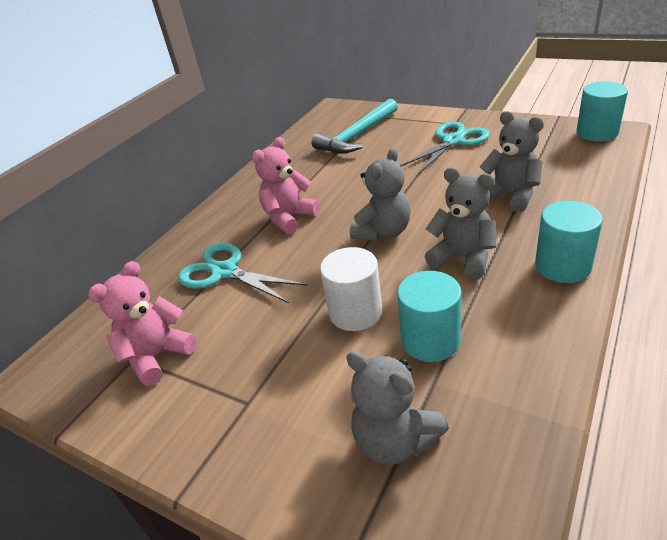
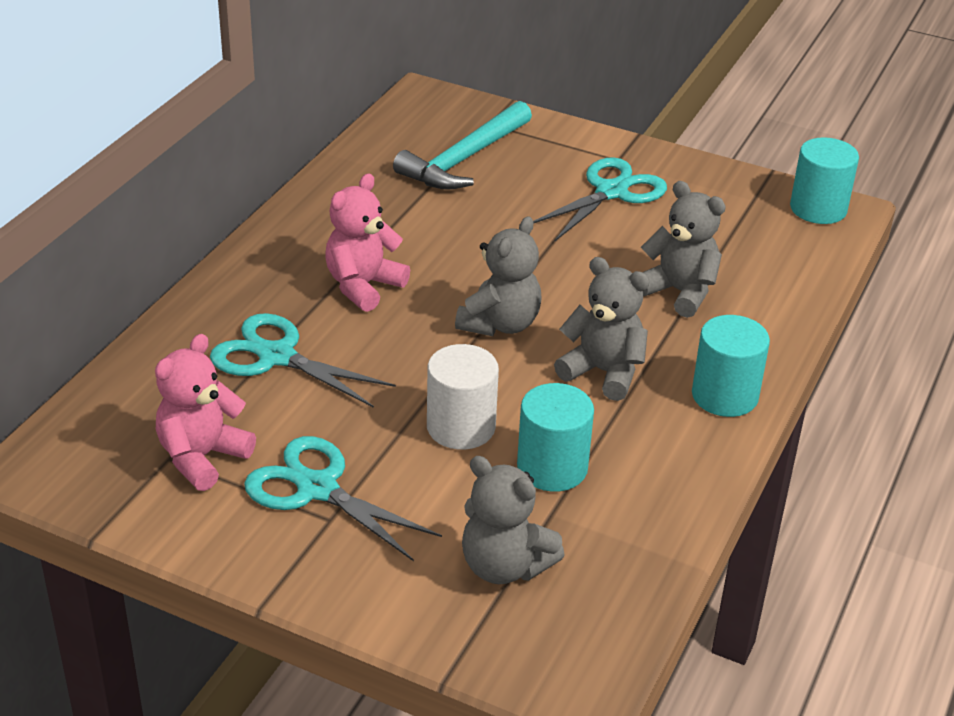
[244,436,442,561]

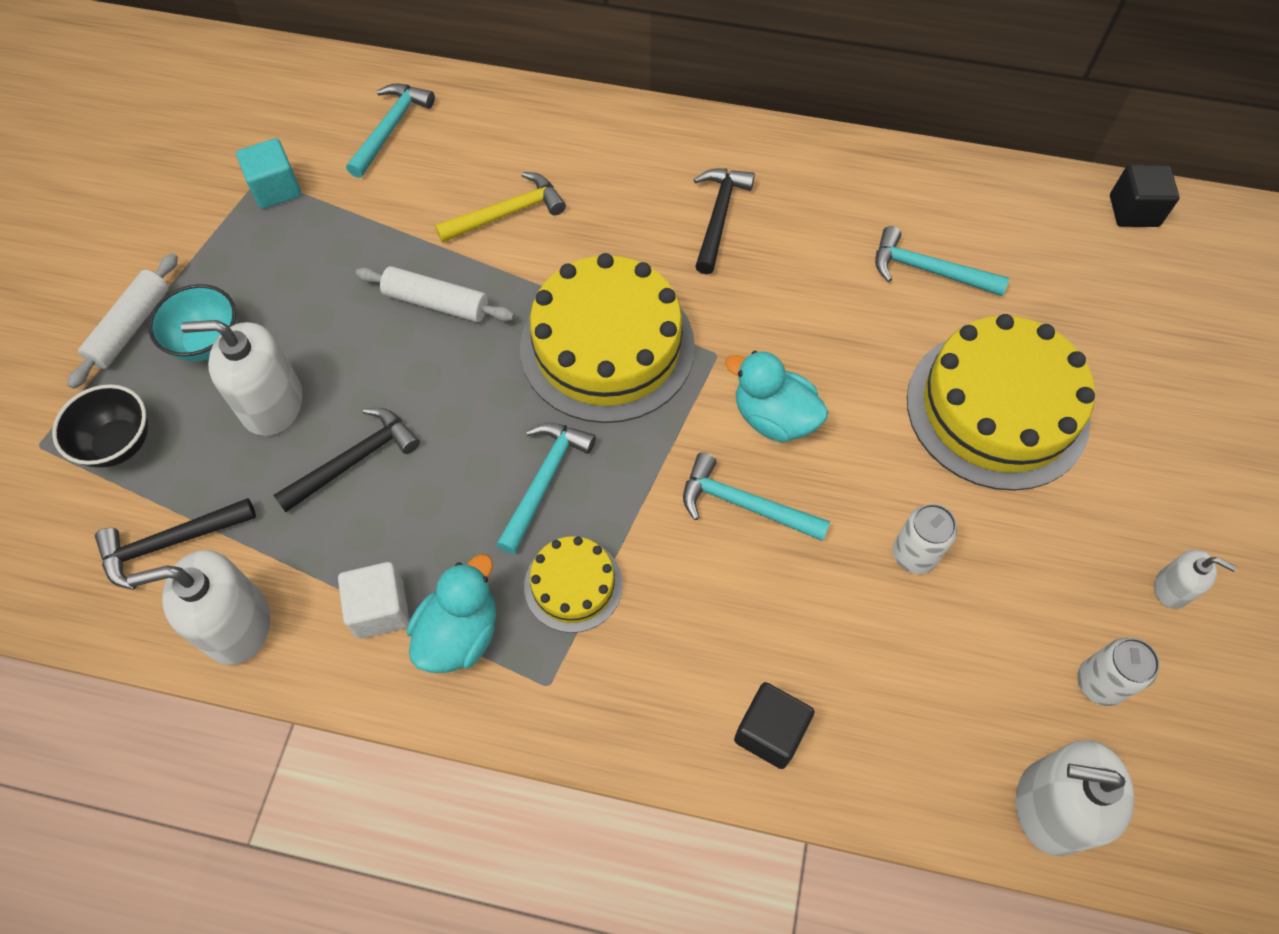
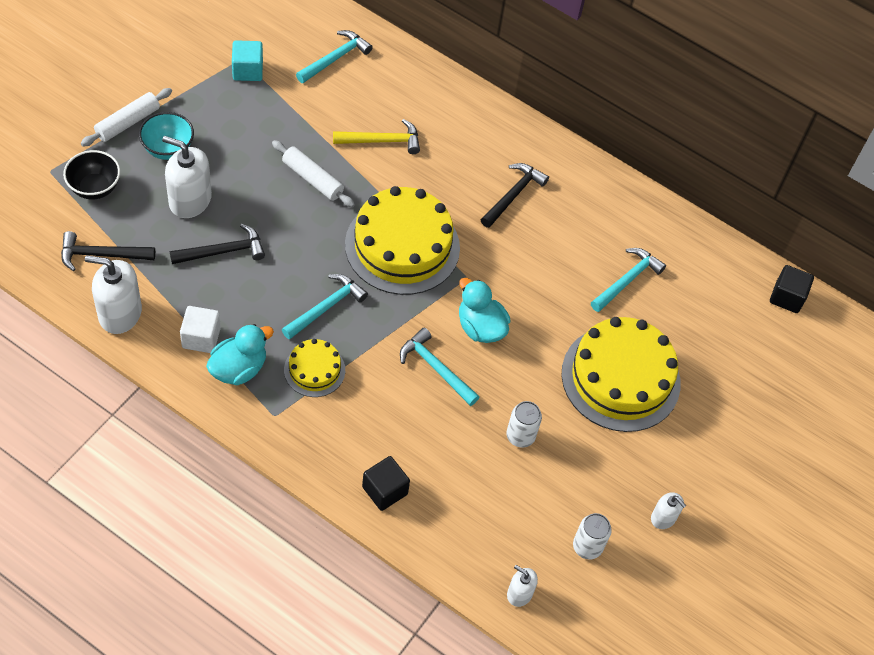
[591,248,666,312]
[507,565,538,607]

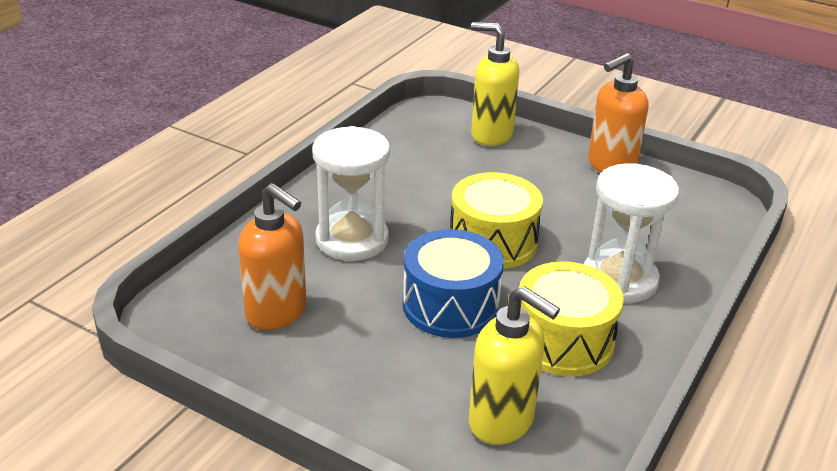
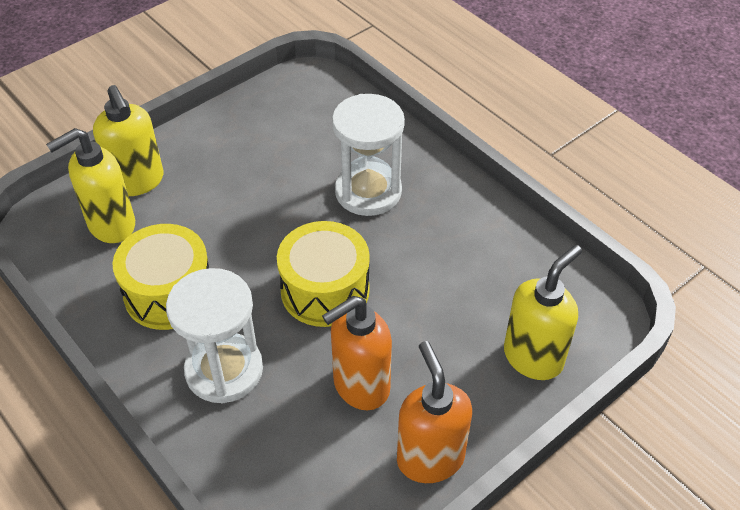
[403,229,504,338] (first image)
[93,85,164,196]
[322,296,392,410]

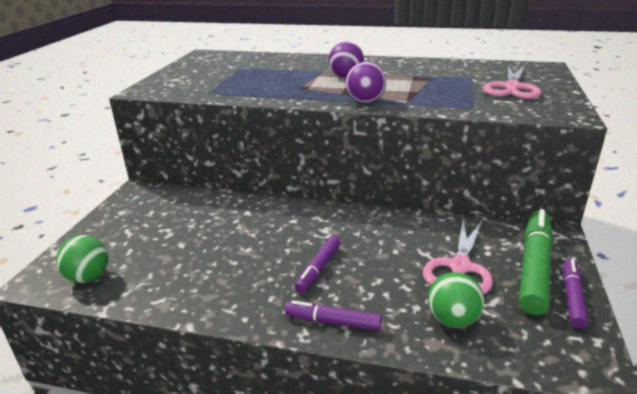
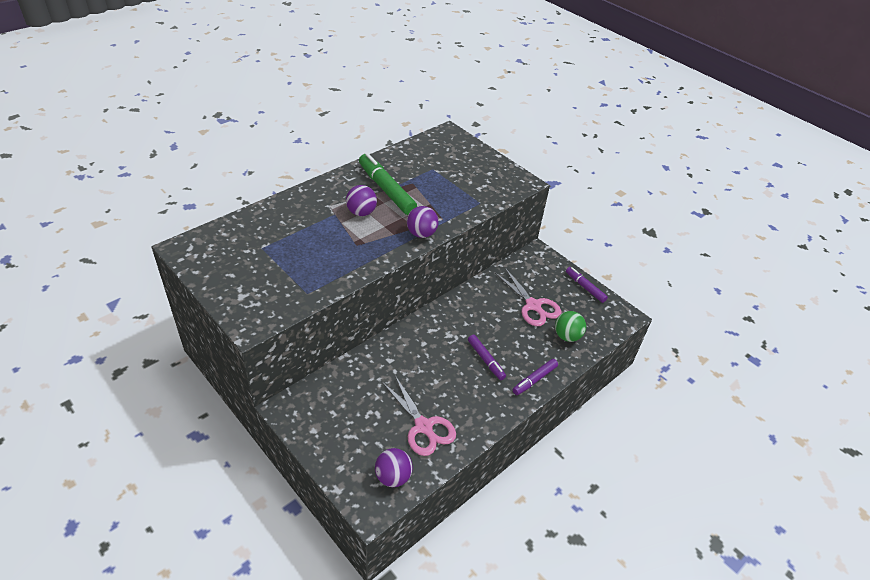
[382,375,456,456]
[359,153,417,215]
[375,448,413,487]

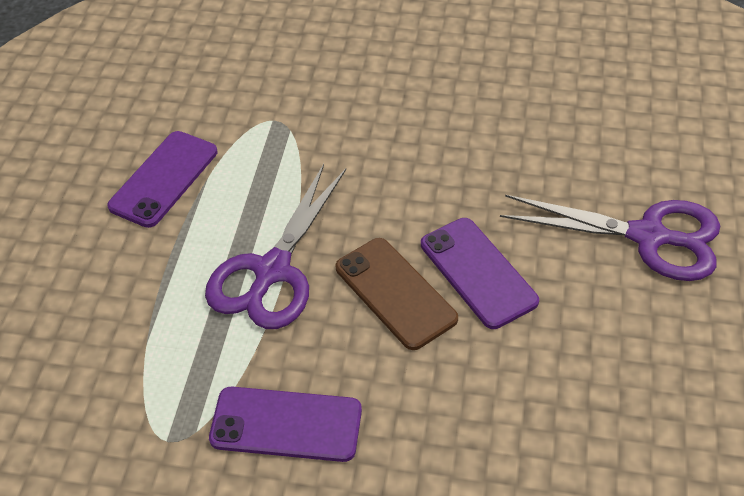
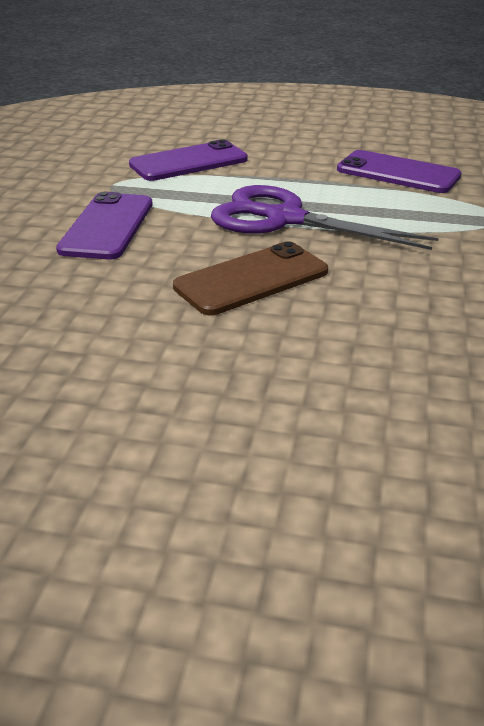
[500,195,720,281] (first image)
[129,139,248,181]

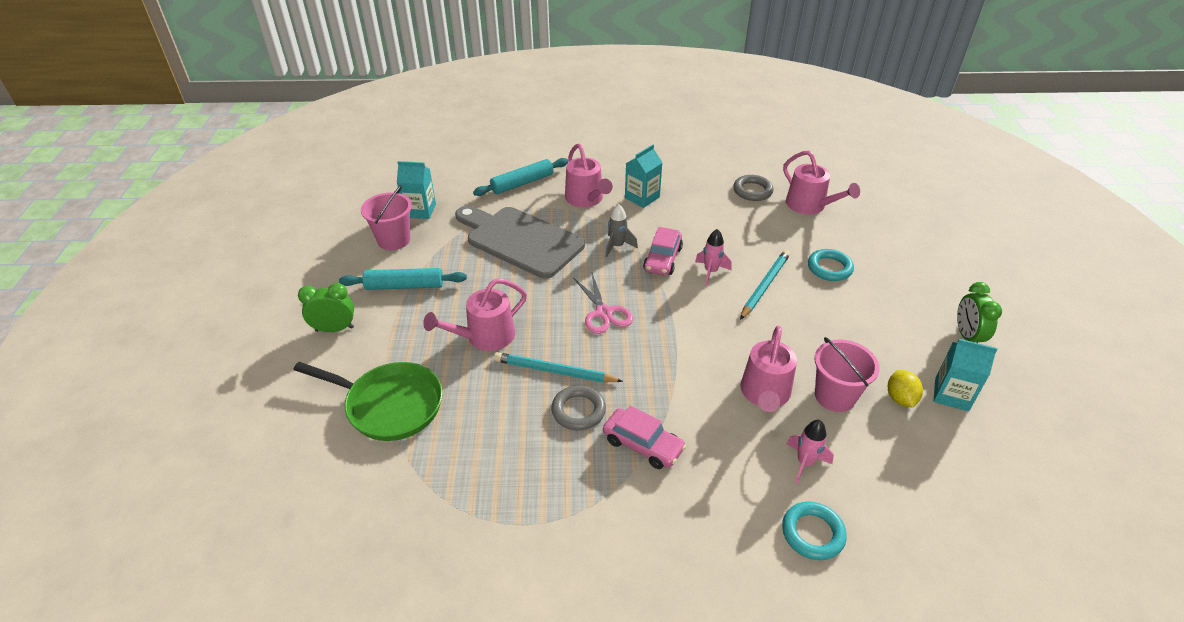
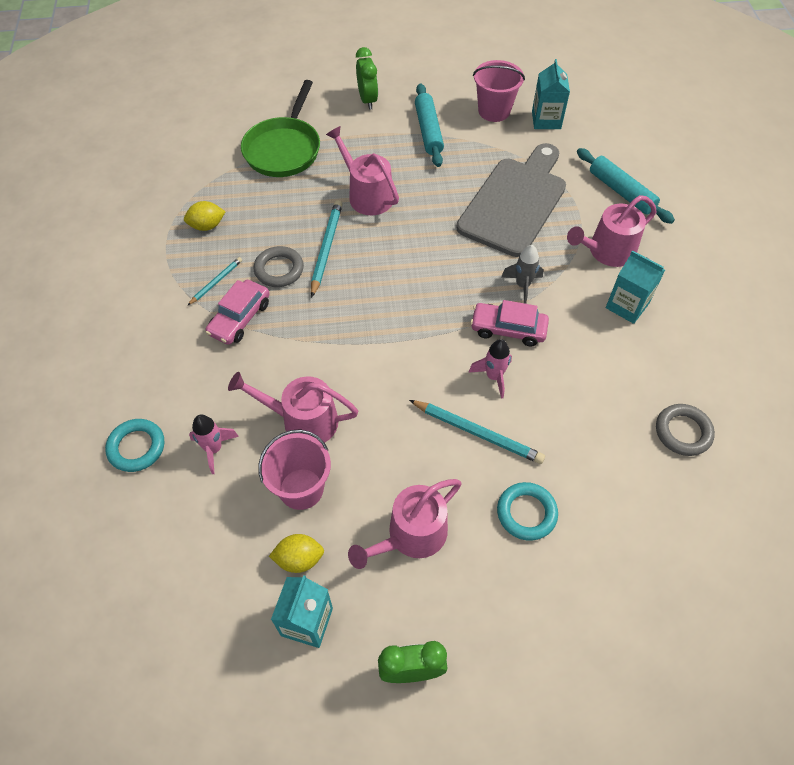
[573,273,633,334] (first image)
[184,201,226,231]
[187,257,242,306]
[348,479,462,569]

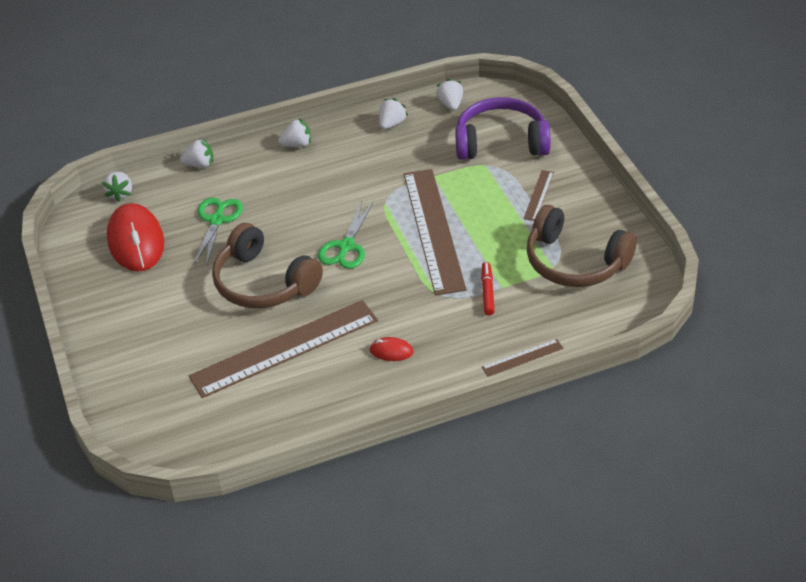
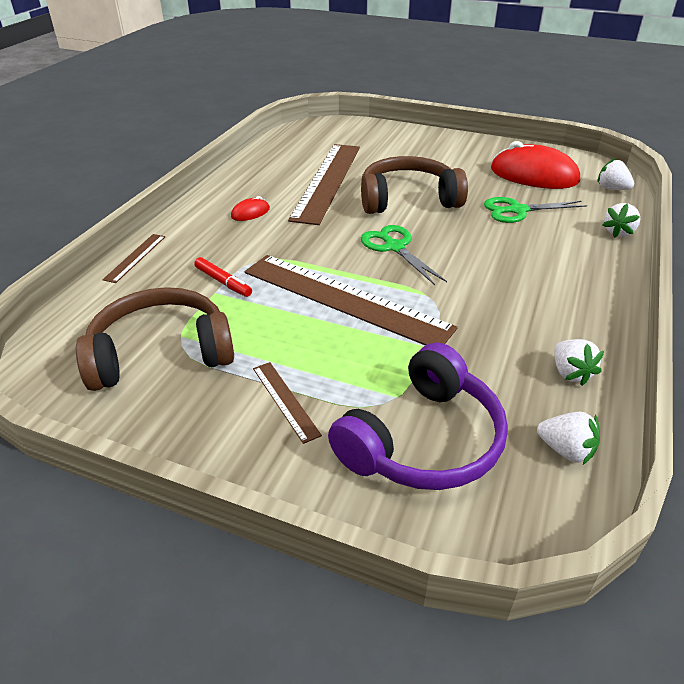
[278,118,311,147] (first image)
[484,197,588,223]

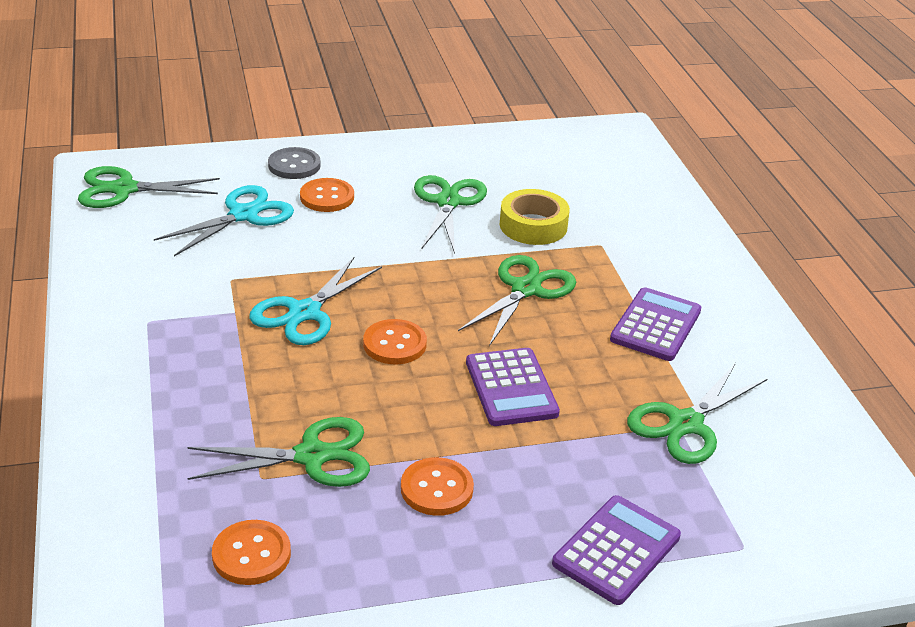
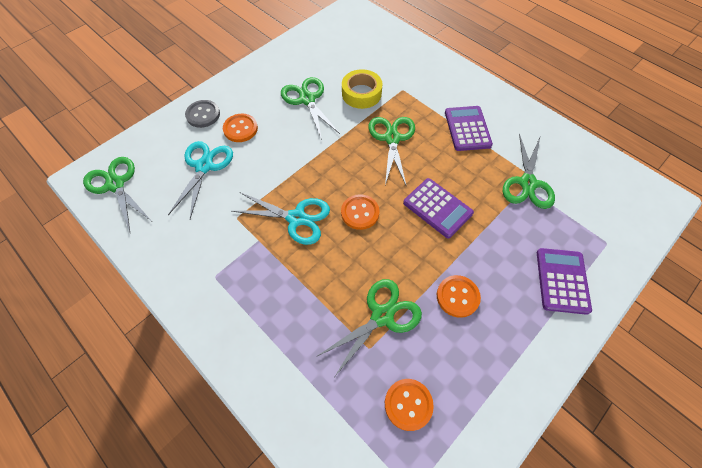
[83,157,150,234]
[232,192,330,245]

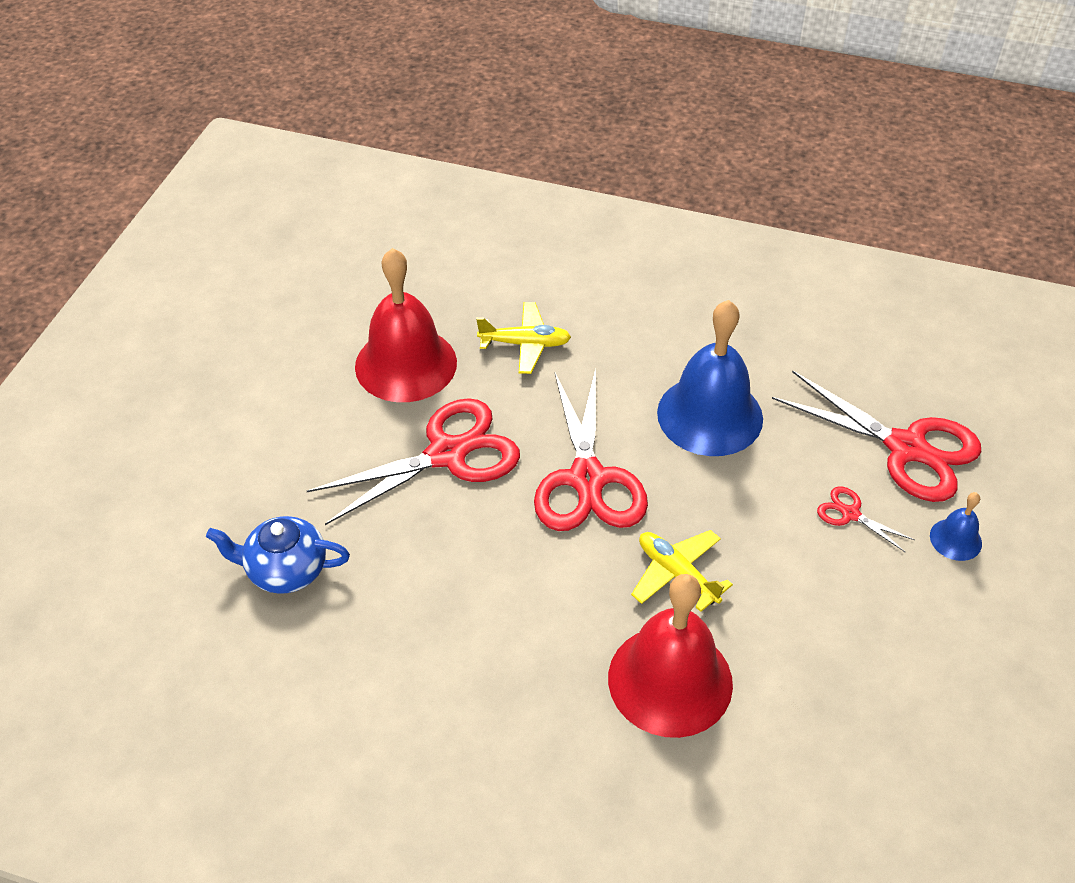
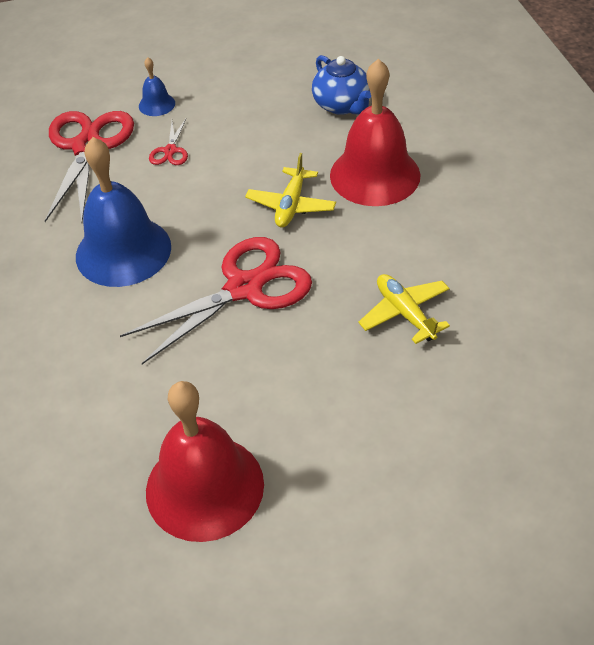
[307,398,520,525] (first image)
[312,55,371,115]
[358,274,450,344]

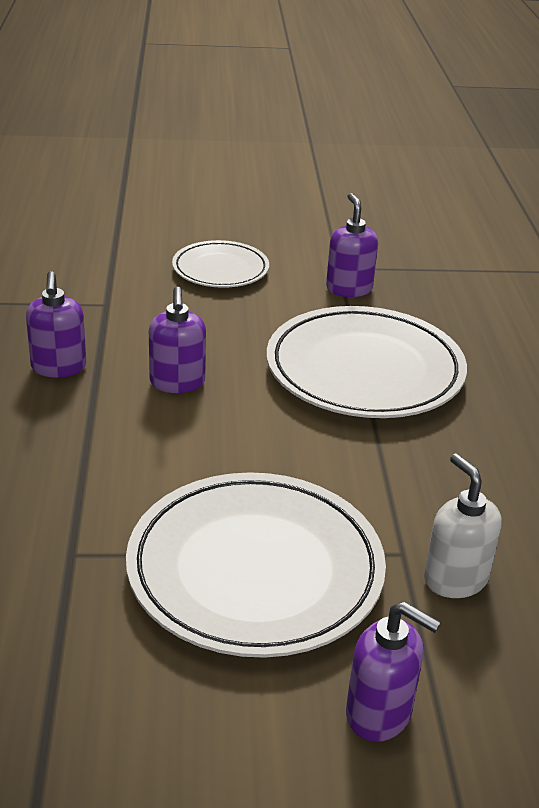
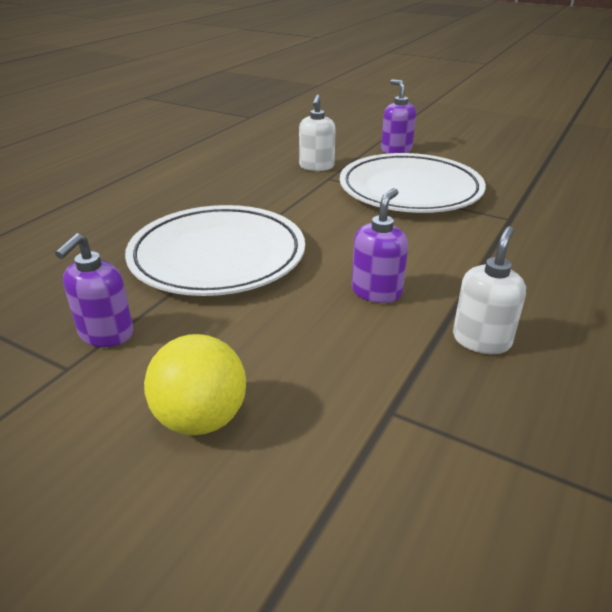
[144,334,246,435]
[453,226,526,354]

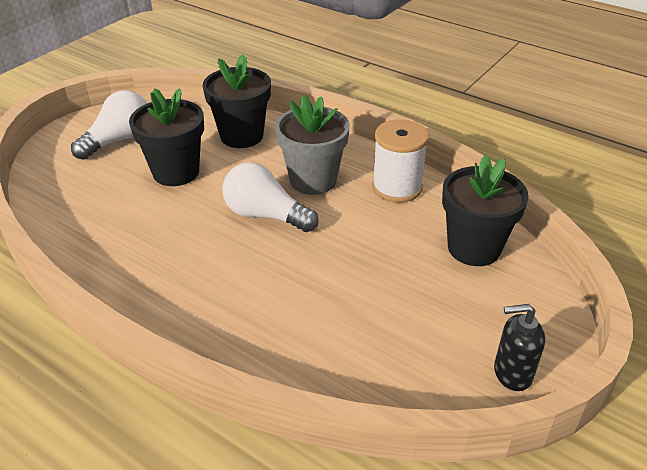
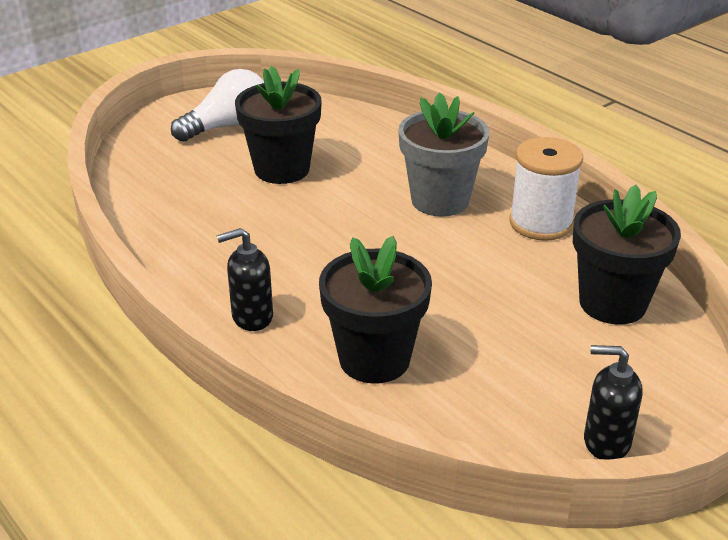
[222,162,319,232] (first image)
[217,228,273,331]
[319,236,432,383]

